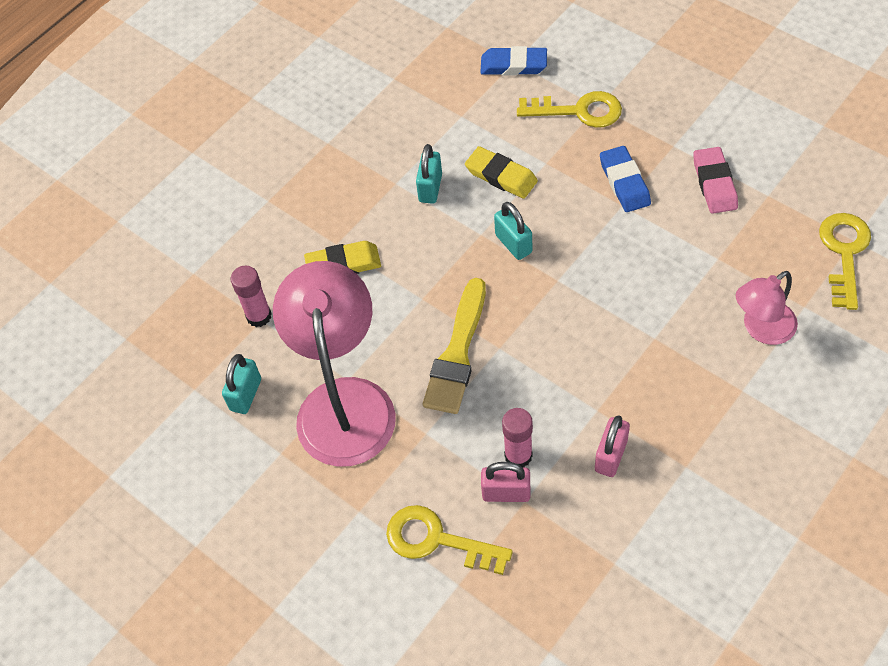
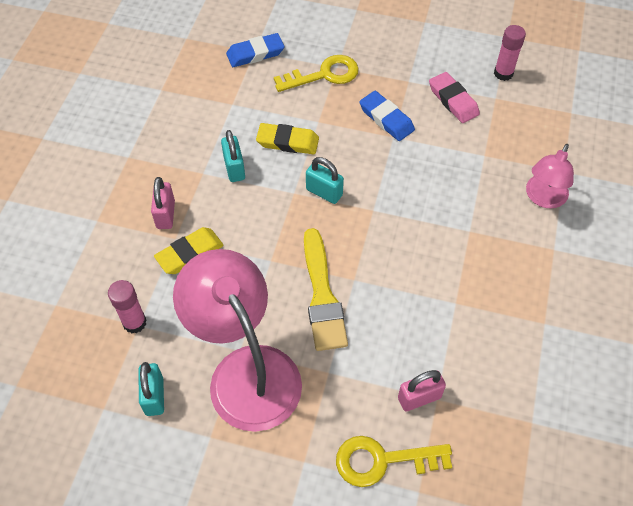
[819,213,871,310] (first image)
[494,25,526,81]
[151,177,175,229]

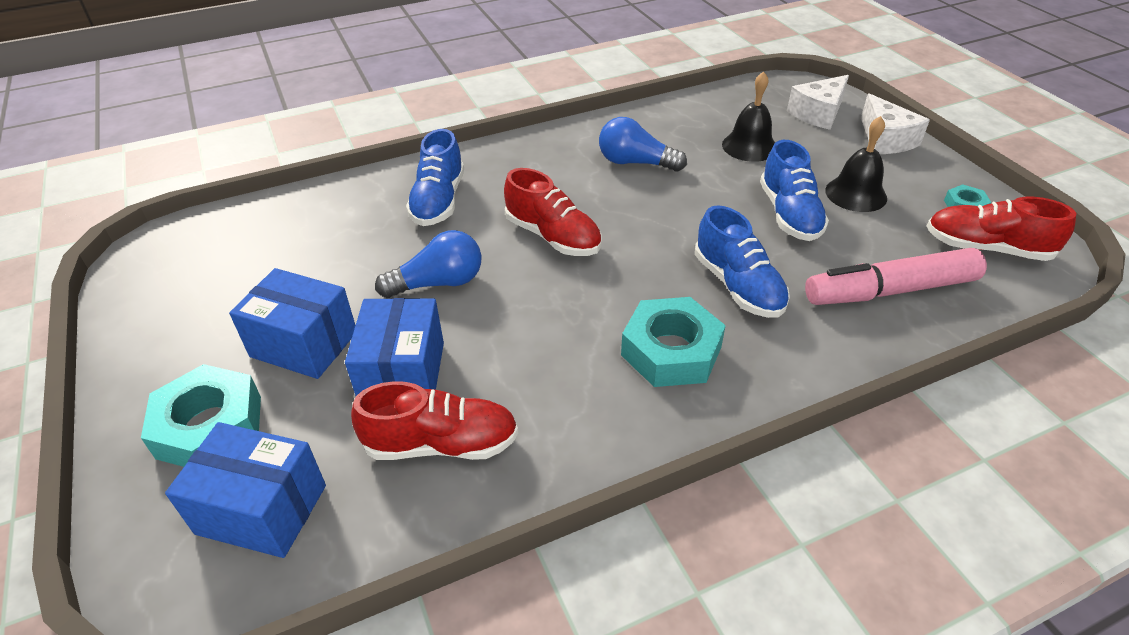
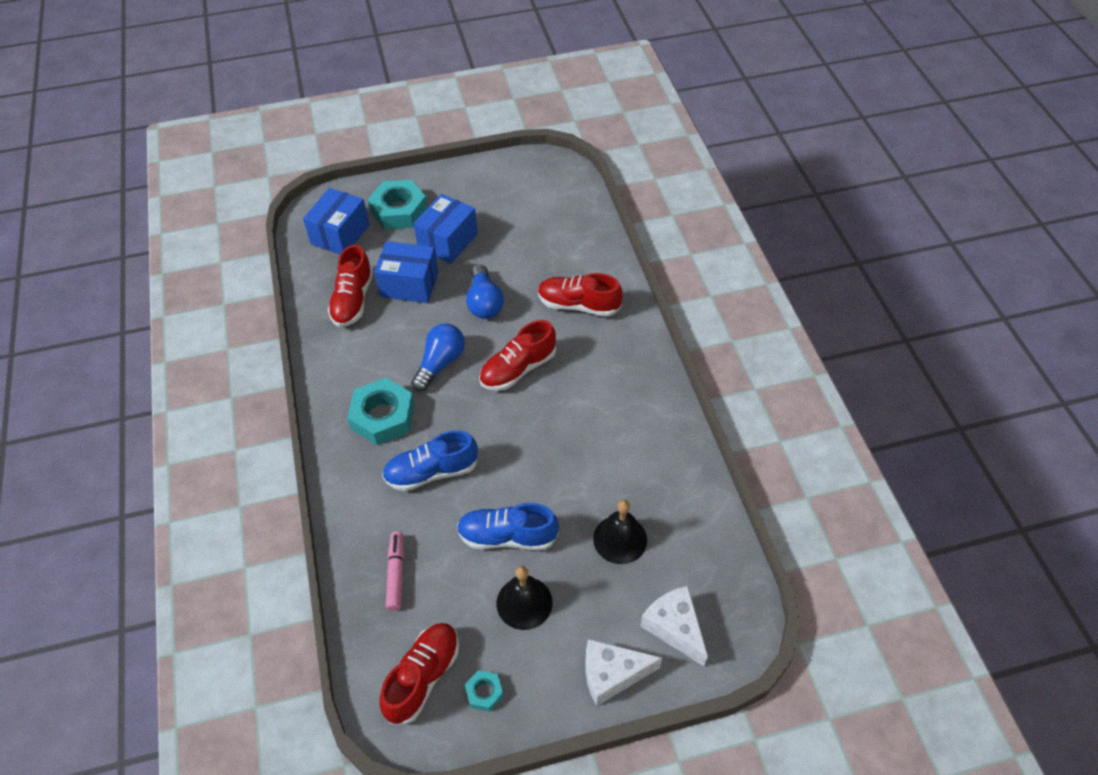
[411,323,465,392]
[538,273,622,317]
[386,532,404,611]

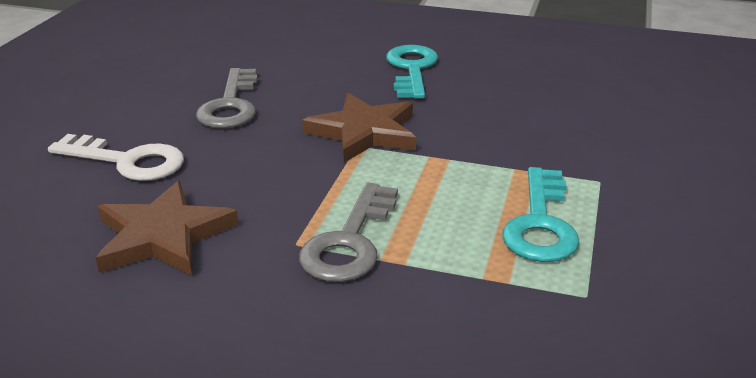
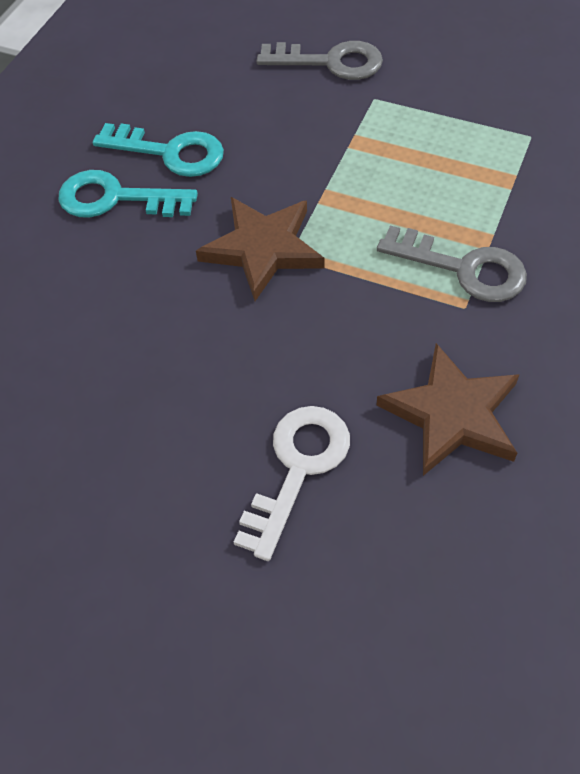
[257,41,383,80]
[93,123,224,177]

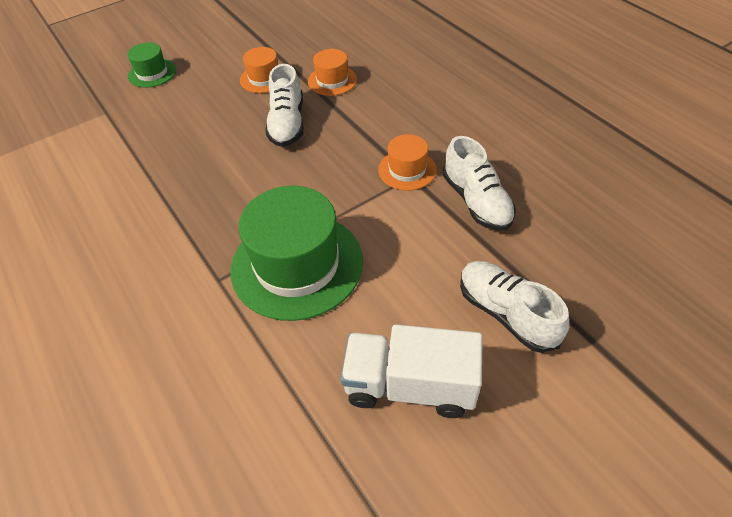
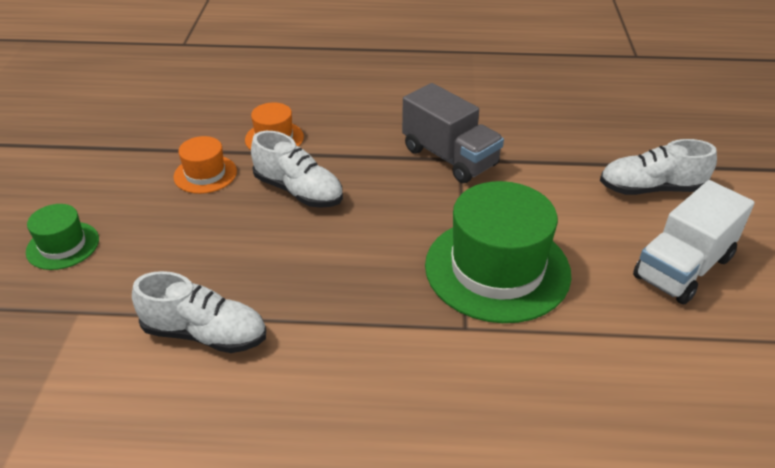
[132,271,266,353]
[402,83,504,183]

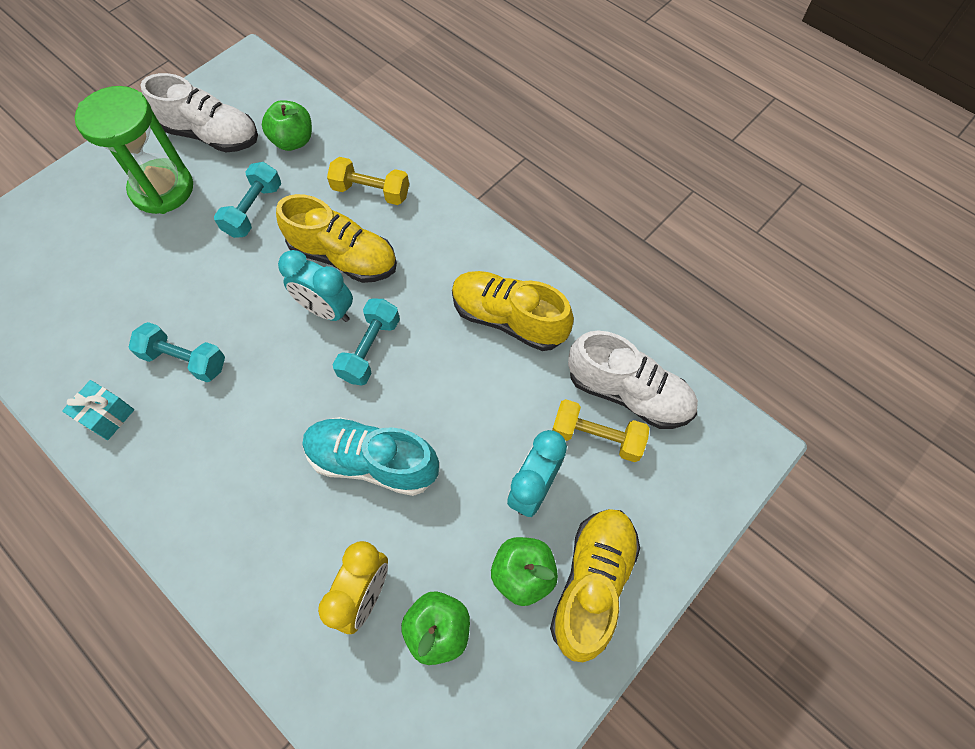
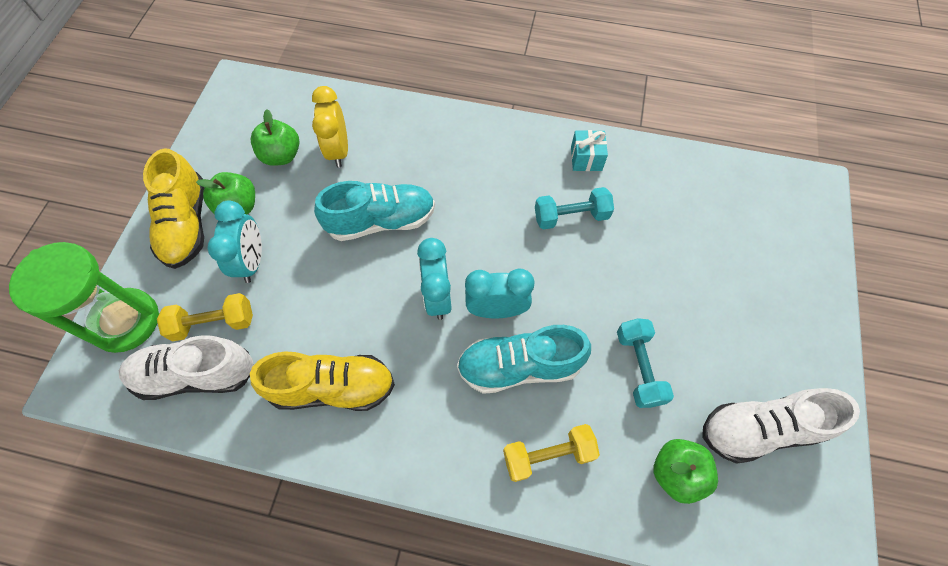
[9,242,159,353]
[417,238,452,320]
[457,325,591,394]

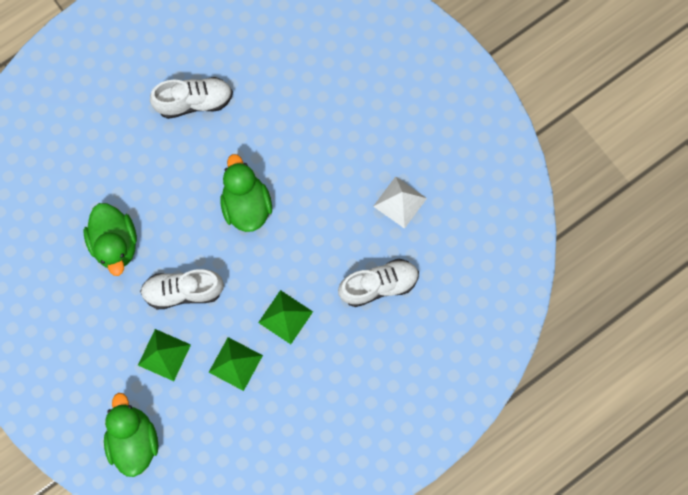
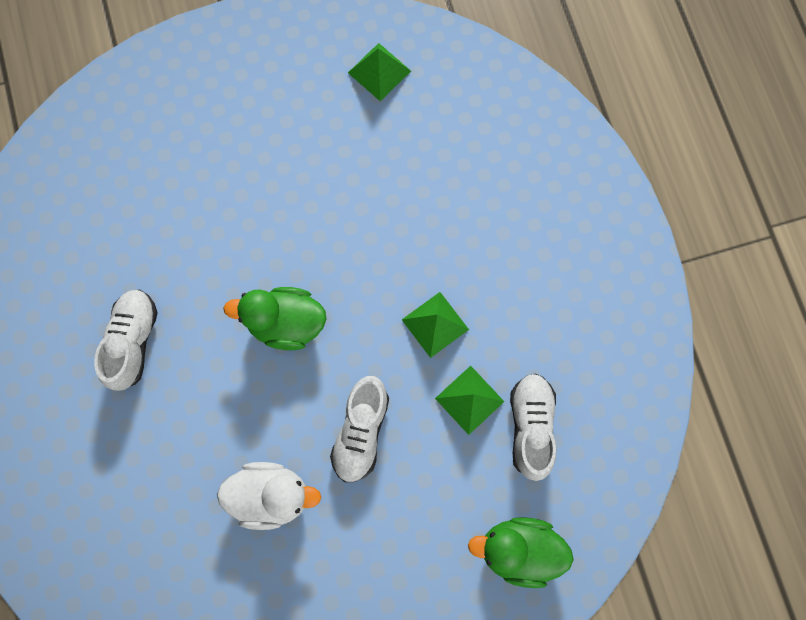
[373,176,427,229] (first image)
[348,43,411,101]
[510,373,556,481]
[217,462,321,530]

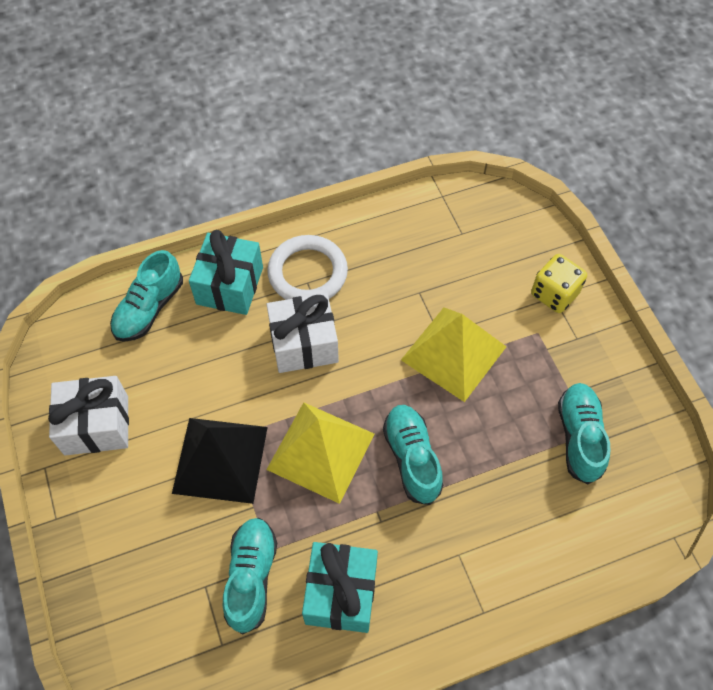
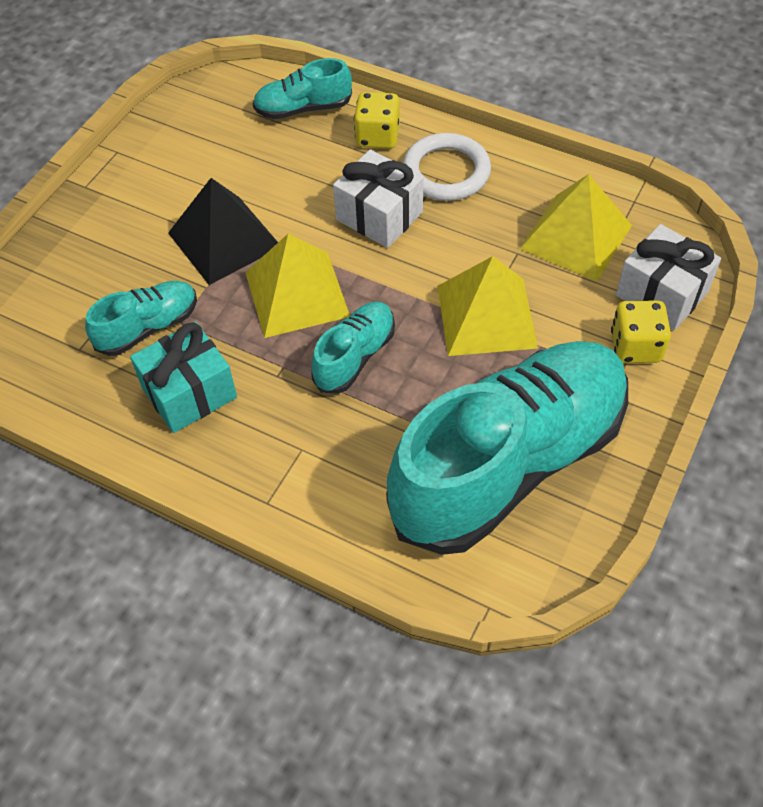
[520,174,632,281]
[616,224,721,330]
[354,92,400,149]
[386,341,628,555]

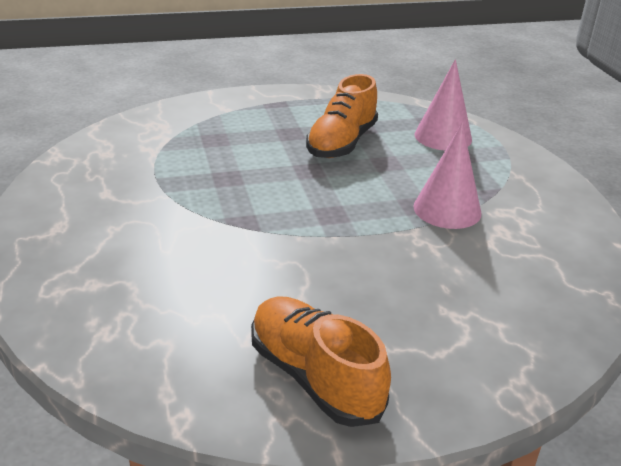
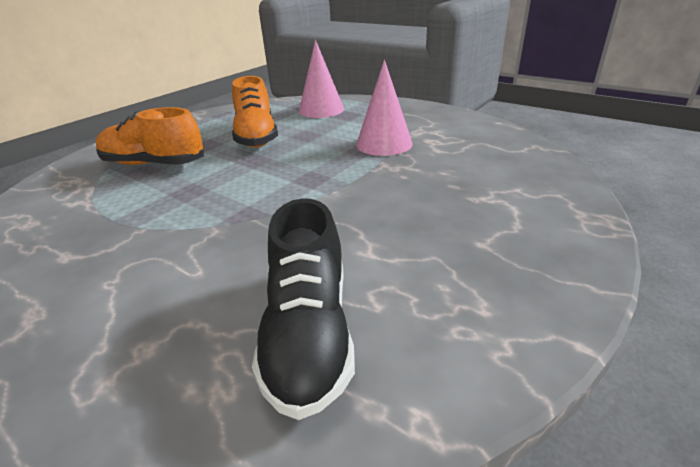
[252,198,355,420]
[96,107,204,165]

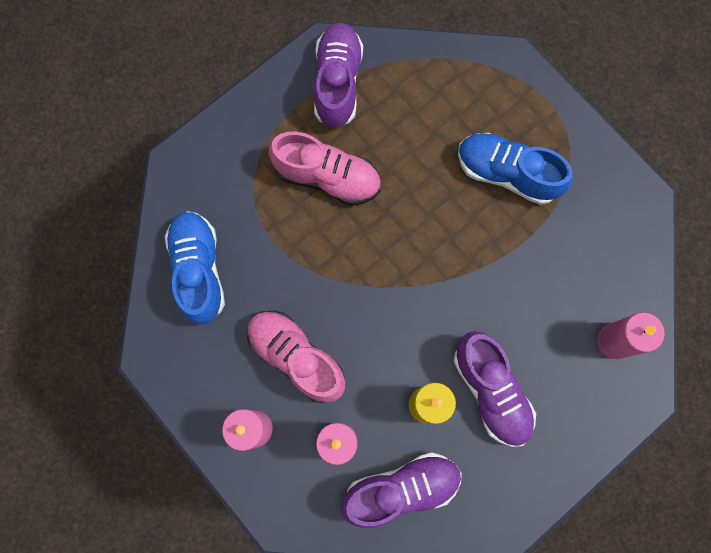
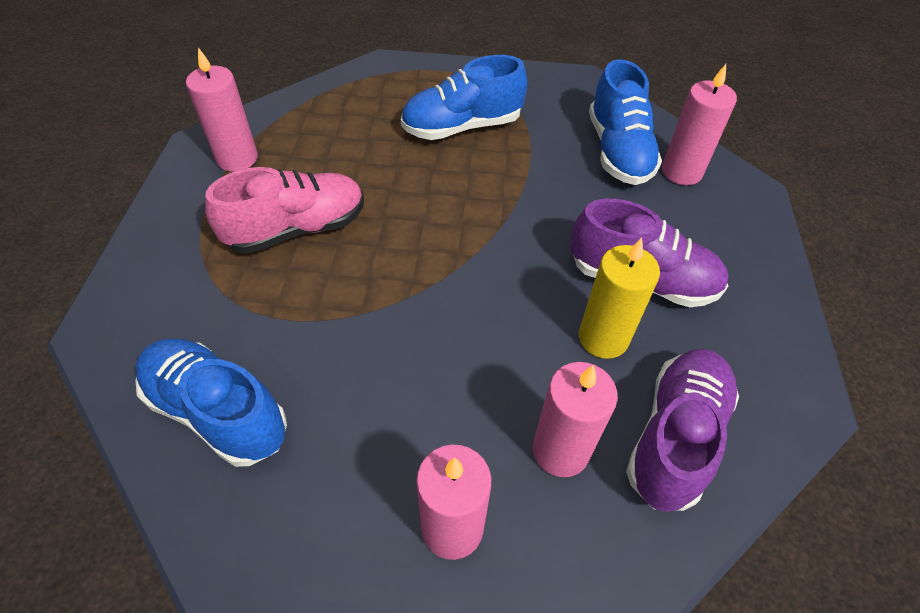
[247,311,345,403] (first image)
[589,59,662,185]
[186,48,258,172]

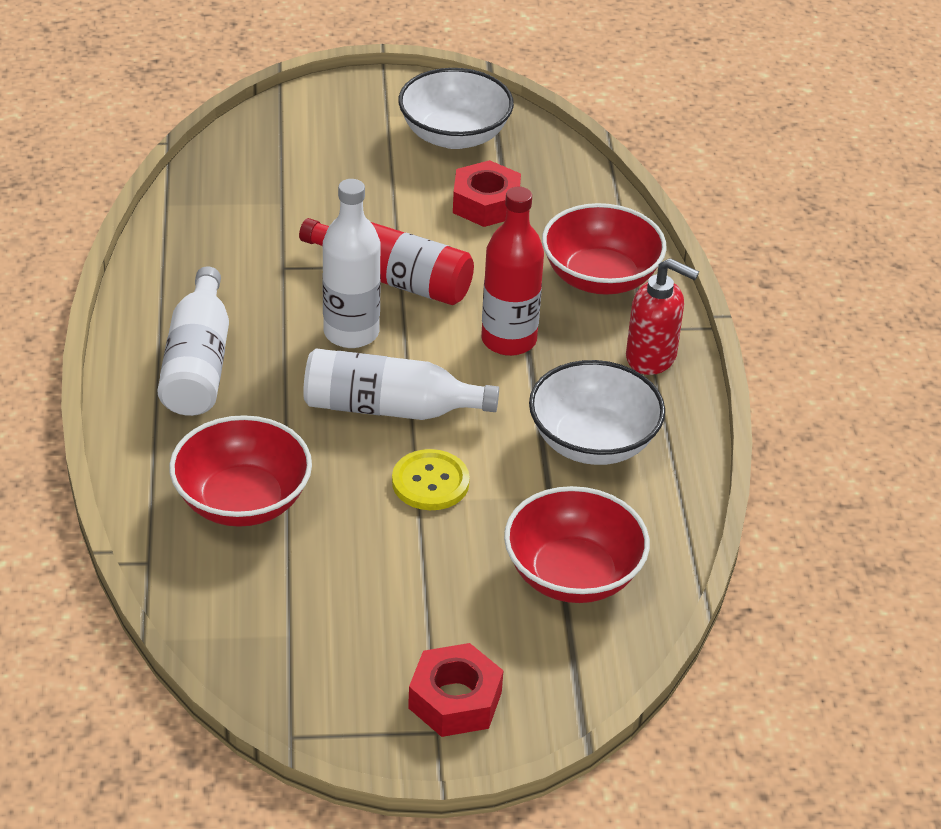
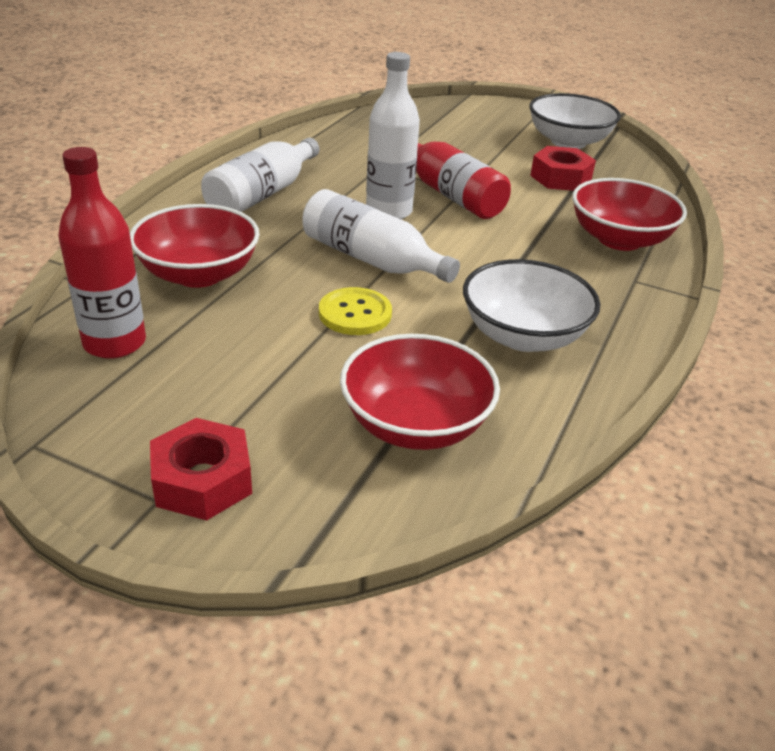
[626,258,699,375] (first image)
[58,147,146,359]

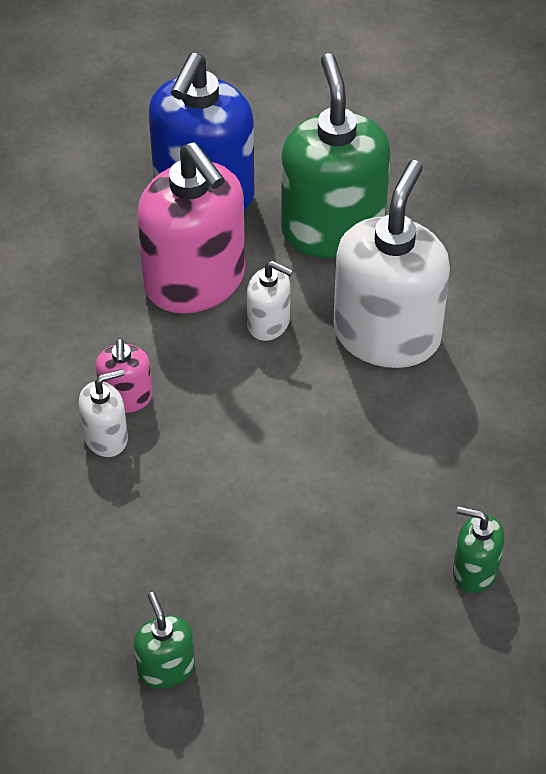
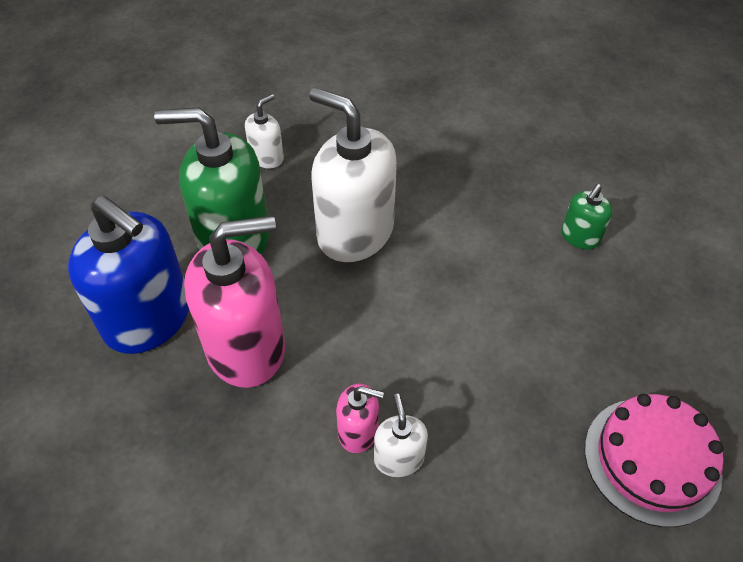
[245,94,284,168]
[585,394,723,527]

